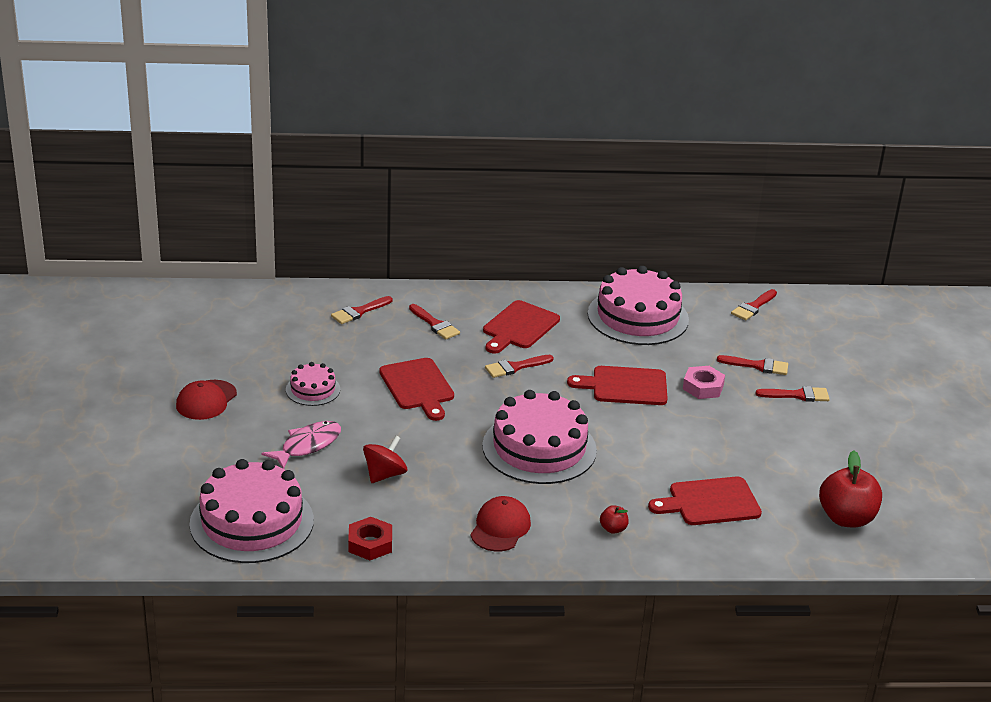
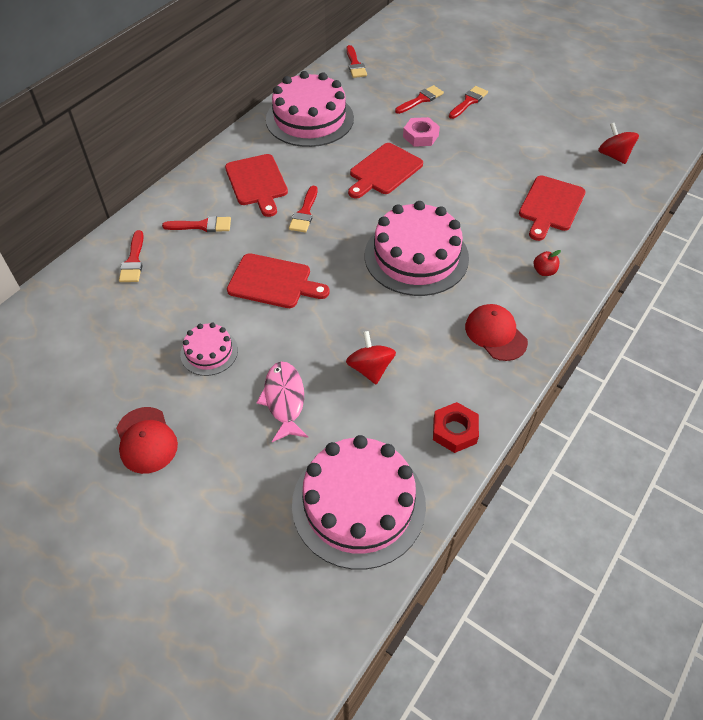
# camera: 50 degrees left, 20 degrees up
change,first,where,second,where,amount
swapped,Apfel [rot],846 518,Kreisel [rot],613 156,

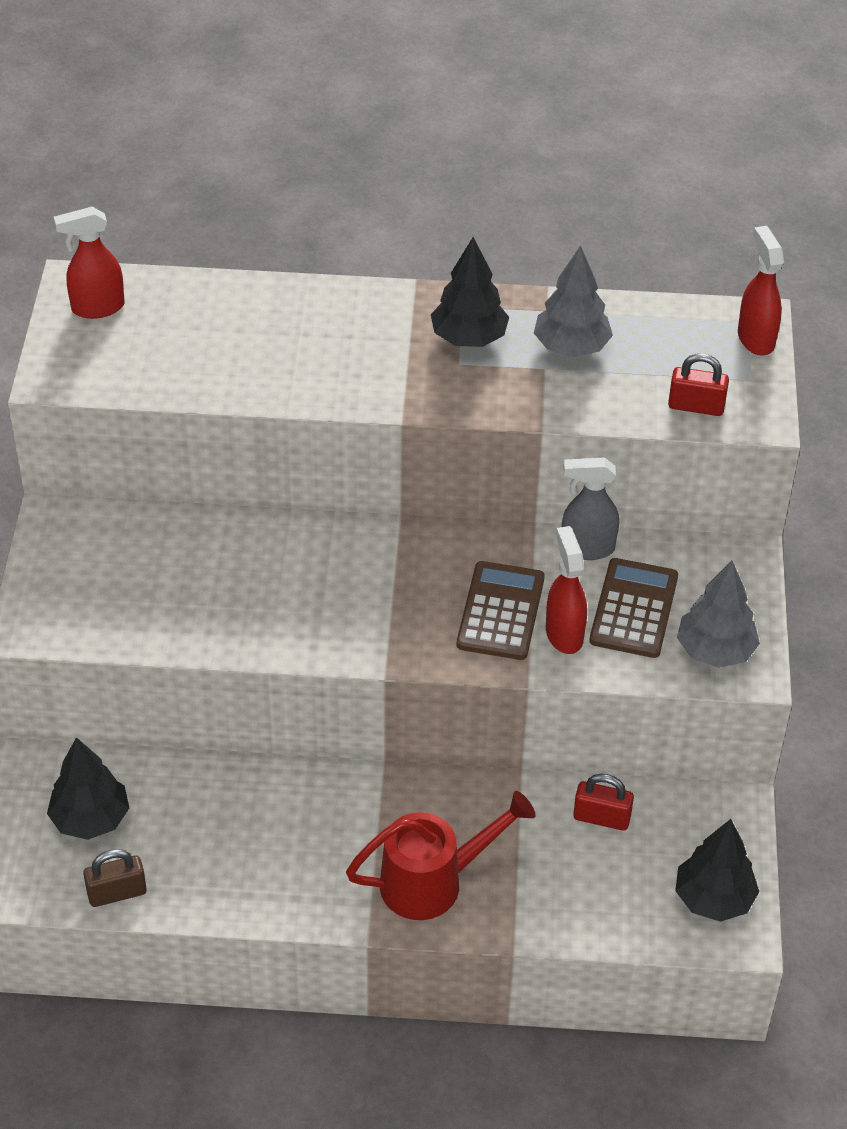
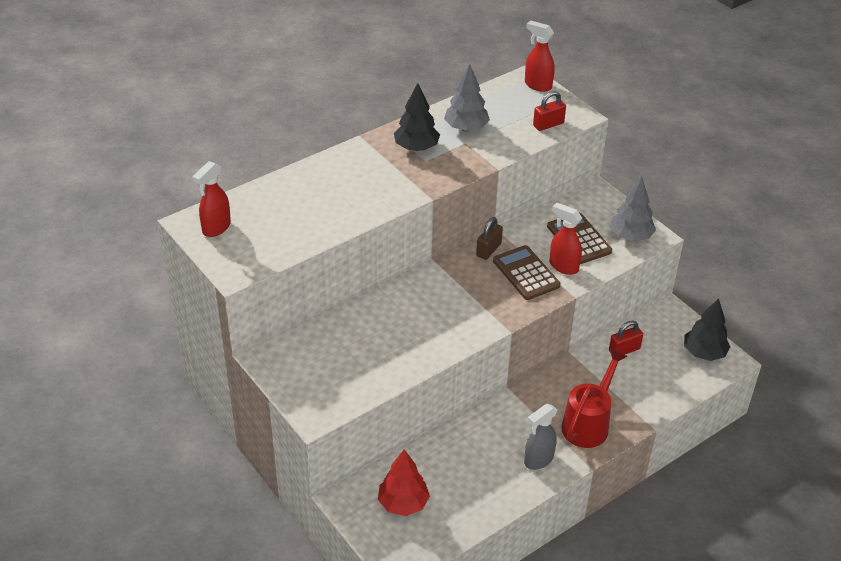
# camera: 40 degrees left, 5 degrees down
change,first,where,second,where,amount
shifted,Sprühflasche [grau],586 548,,538 460,
repainted,Baum [schwarz],90 819,Baum [rot],403 503,
shifted,Vorhängeschloss [braun],117 893,,488 250,

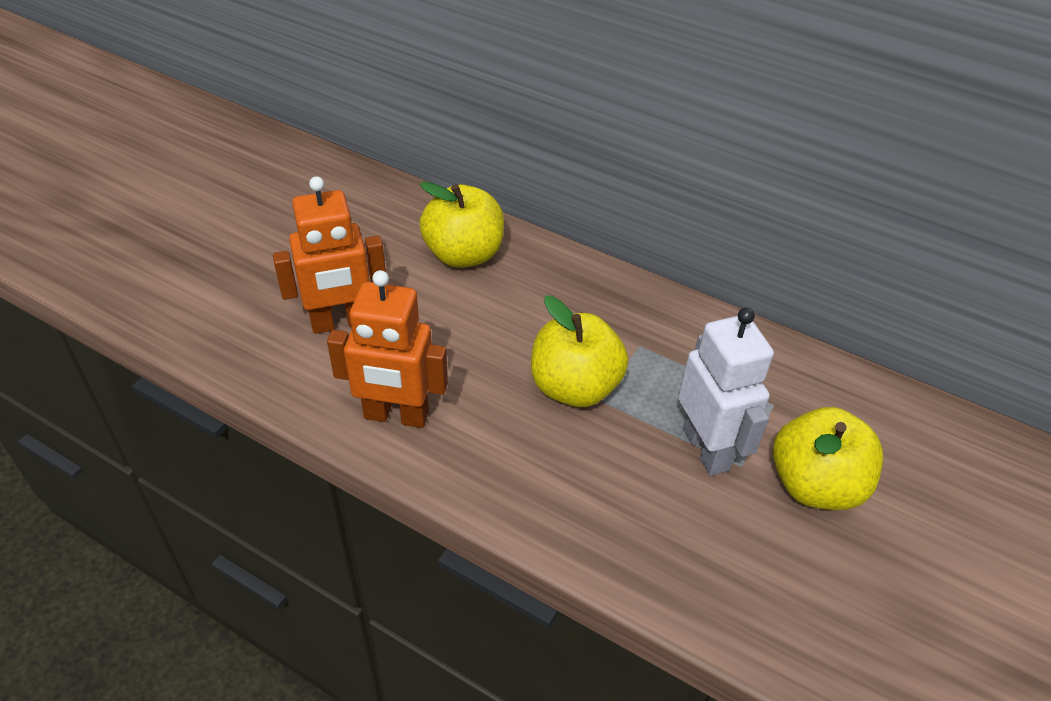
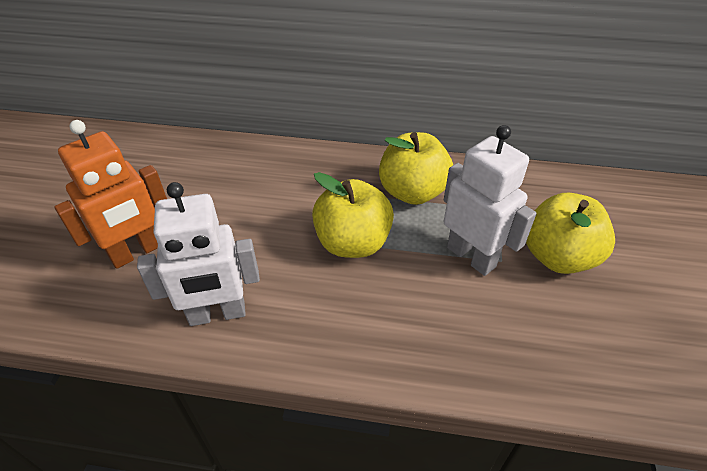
# camera: 20 degrees left, 0 degrees up
change,first,where,second,where,amount
shifted,Apfel [gelb],463 254,,412 192,
repainted,Roboter [orange],396 416,Roboter [weiß],217 314,

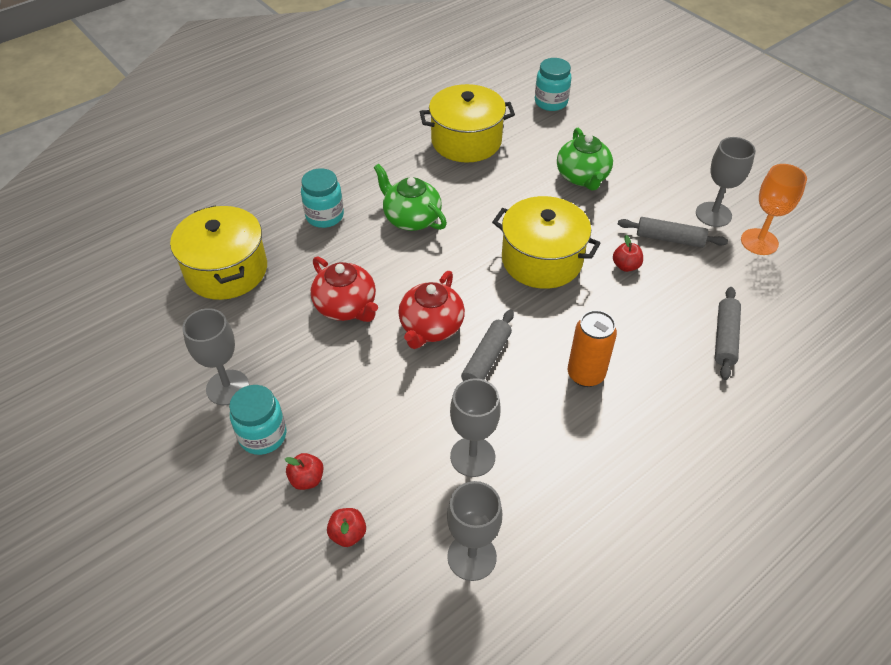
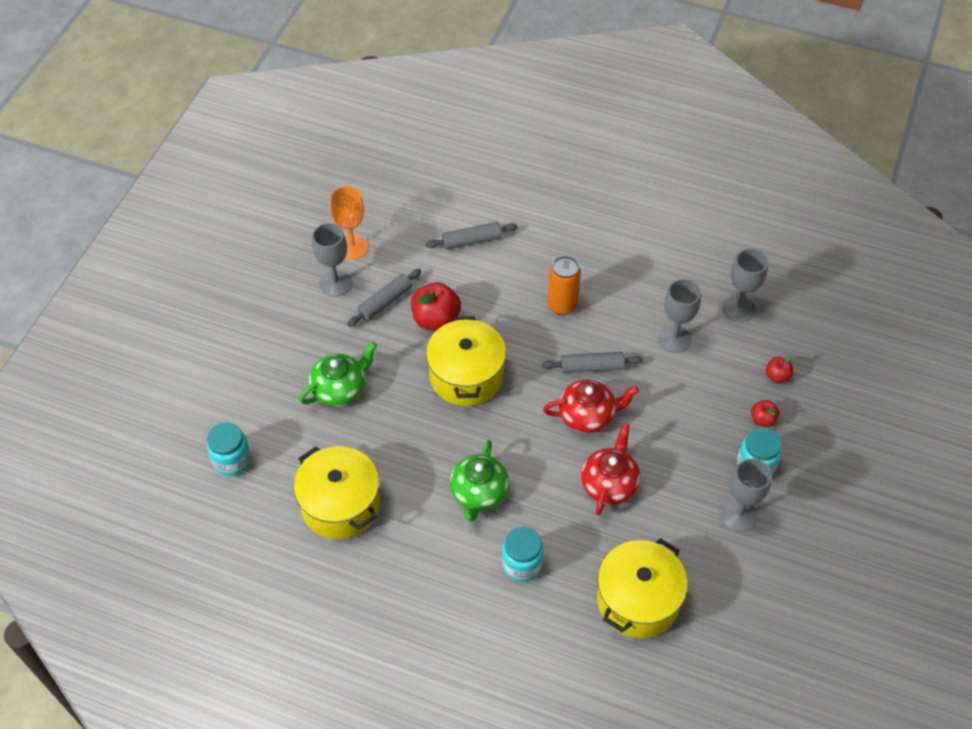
# camera: 120 degrees left, 5 degrees up
change,first,where,second,where,amount
rotated,Nudelholz [grau],669 239,,385 302,60 degrees clockwise
scaled,Apfel [rot],625 266,,436 319,x1.88

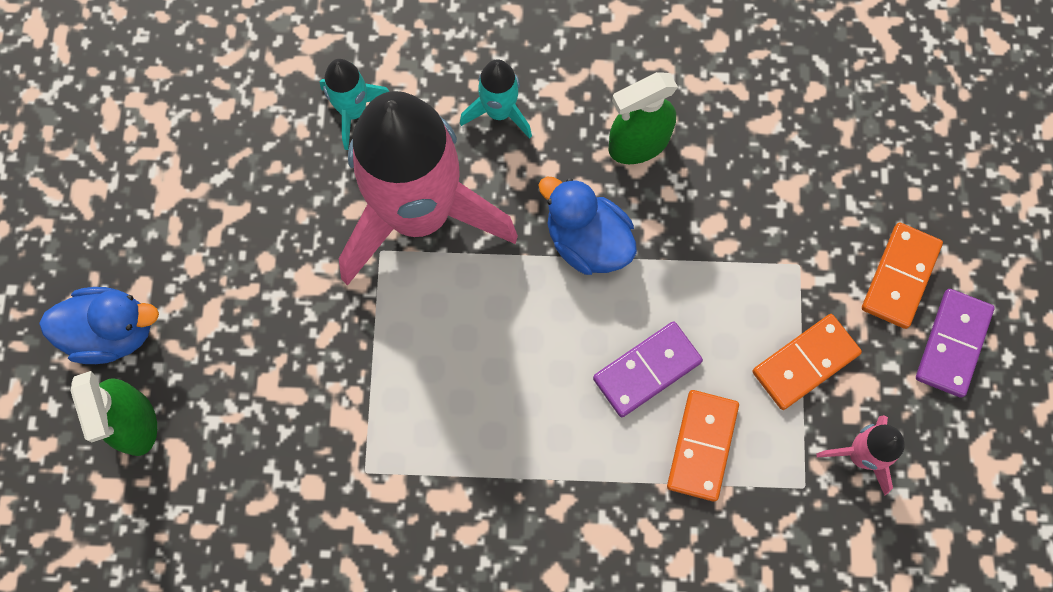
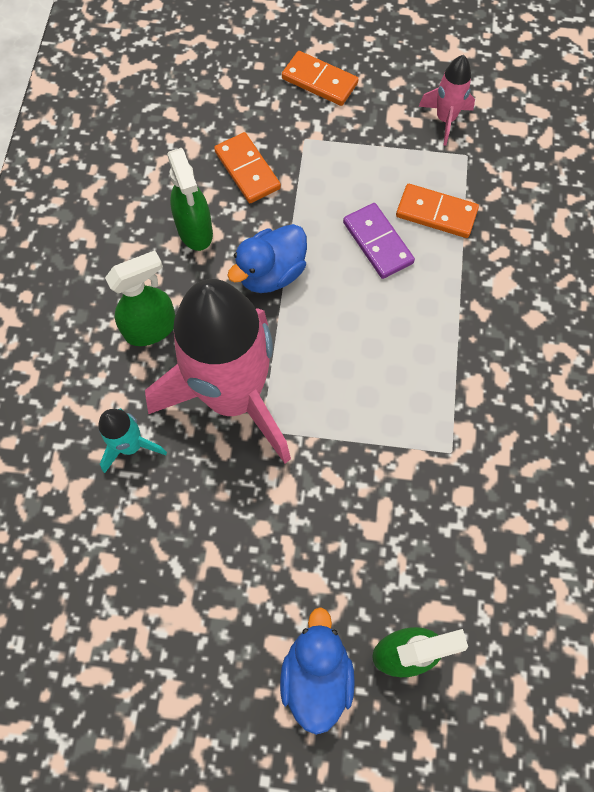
# camera: 85 degrees left, 5 degrees down
change,first,where,second,where,amount
swapped,Rakete [türkis],499 112,Sprühflasche [grün],151 328,
gone,Dominostein [lila],952 344,,,
shifted,Dominostein [orange],805 363,,247 170,

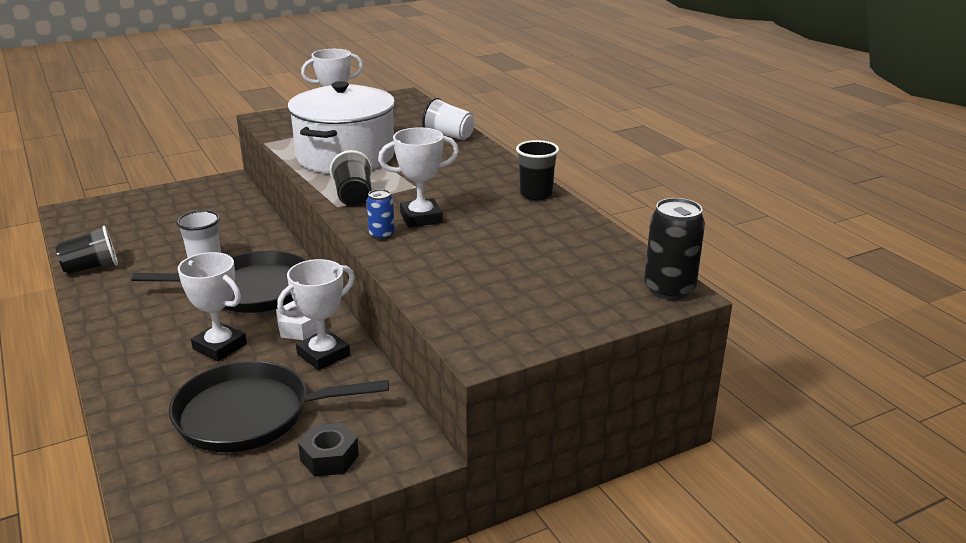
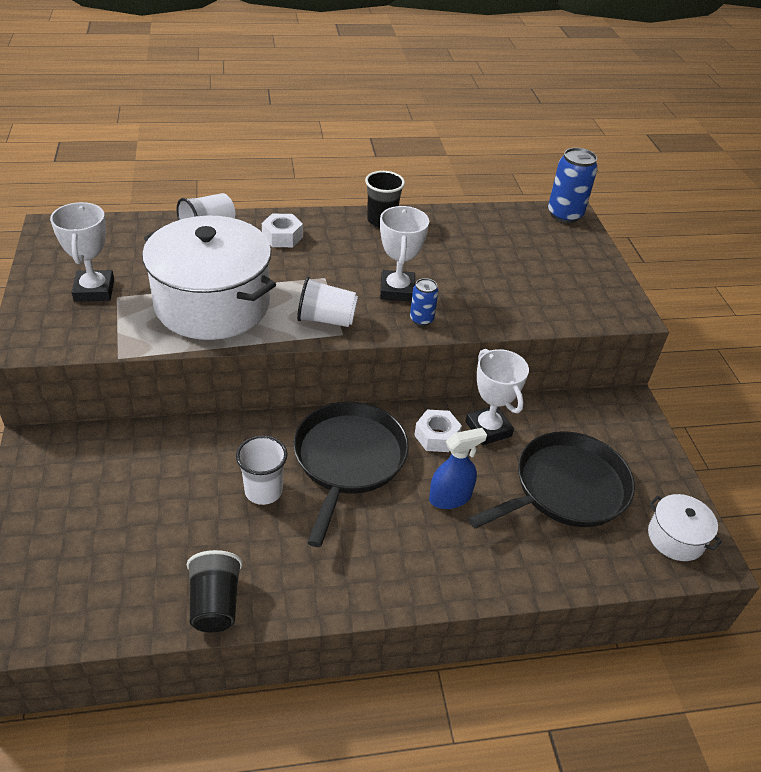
# camera: 75 degrees left, 15 degrees up
change,first,where,second,where,amount
repainted,Becher [schwarz],354 197,Becher [weiß],326 319,
repainted,Dose [schwarz],669 289,Dose [blau],564 215,
swapped,Pokal [weiß],220 346,Sprühflasche [blau],450 497,
rotated,Pfanne [schwarz],250 414,,565 488,135 degrees counterclockwise
gone,Sechskantmutter [schwarz],329 458,,,
new,,,Sechskantmutter [weiß],282 237,
new,,,Kochtopf [weiß],675 538,

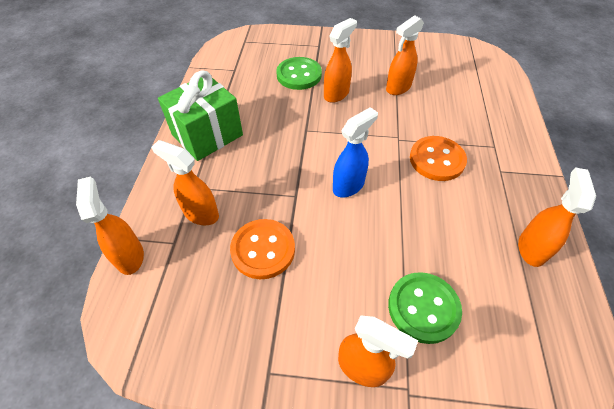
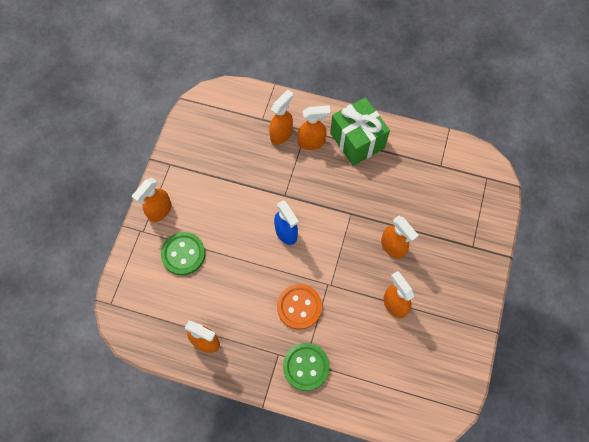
# camera: 100 degrees right, 15 degrees up
change,first,where,second,where,amount
shifted,Knopf [grün],299 75,,306 367,
shifted,Sprühflasche [orange],130 256,,311 142,
gone,Knopf [orange],263 250,,,

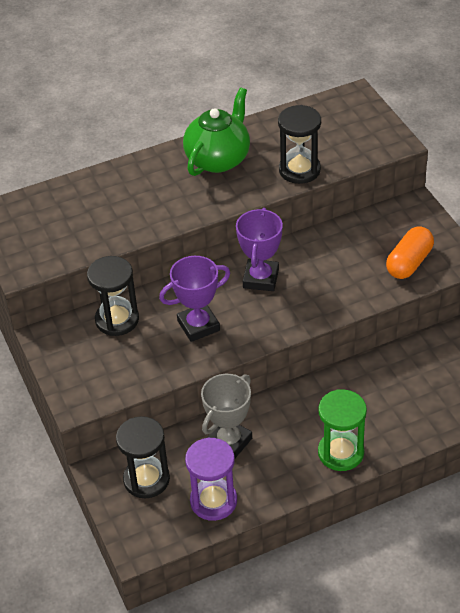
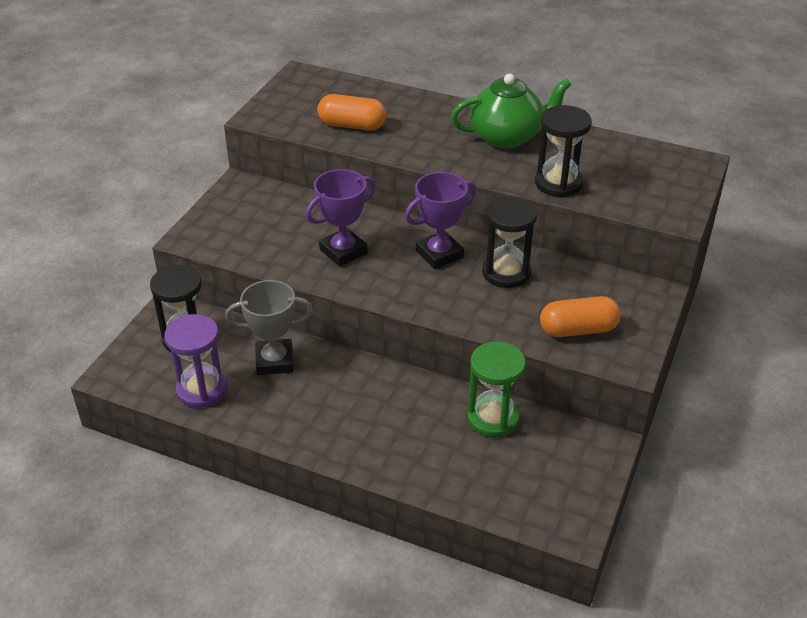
# camera: 45 degrees right, 5 degrees down
change,first,where,second,where,amount
shifted,Sanduhr [schwarz],117 320,,506 272,
rotated,Pokal [lila],198 326,,343 251,60 degrees counterclockwise
shifted,Sanduhr [grün],341 452,,493 418,
new,,,Kapsel [orange],352 125,

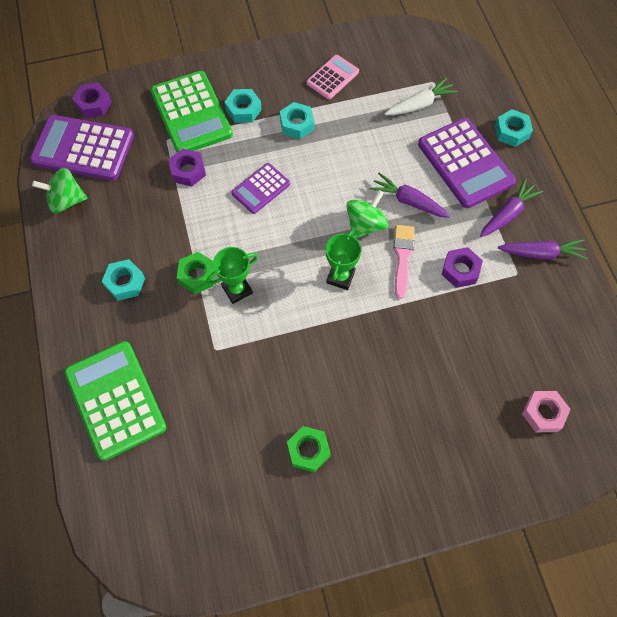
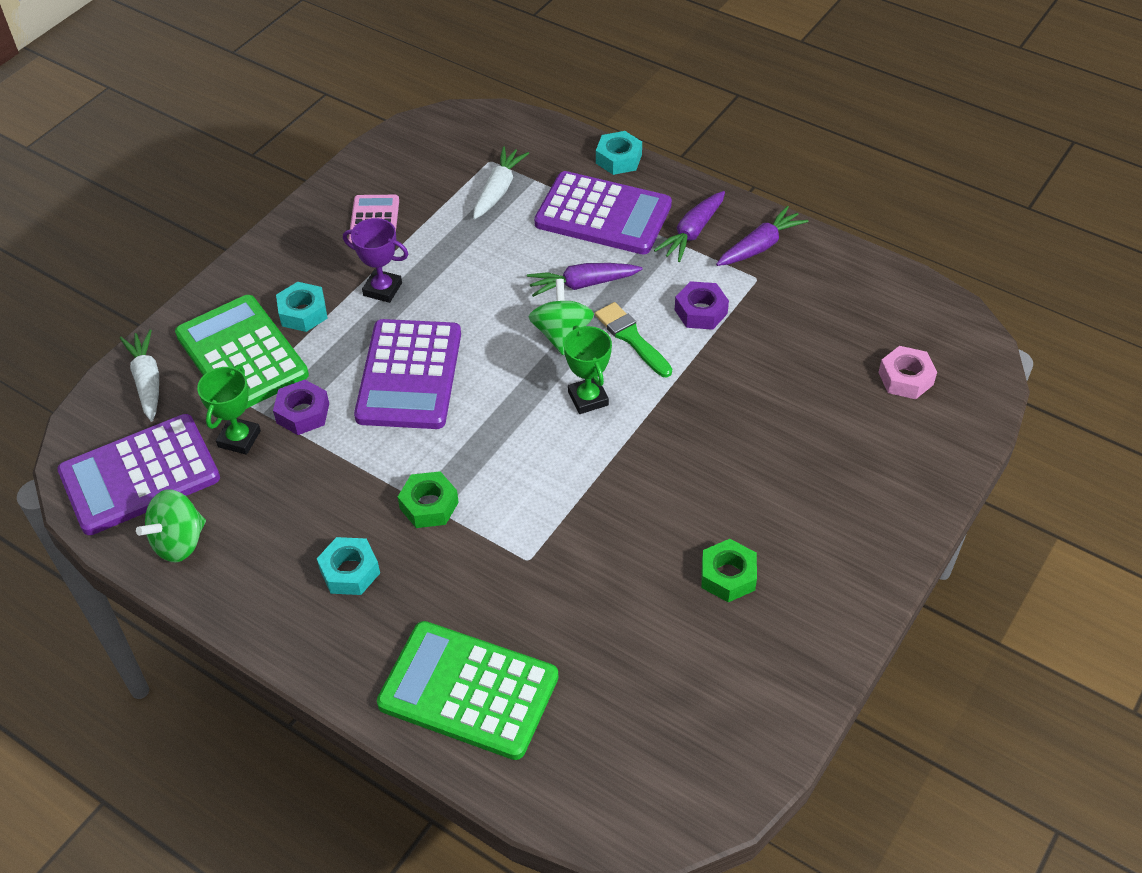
# camera: 40 degrees left, 15 degrees down
change,first,where,second,where,amount
rotated,Taschenrechner [grün],191 113,,242 355,150 degrees counterclockwise
gone,Sechskantmutter [lila],93 104,,,
swapped,Sechskantmutter [türkis],297 124,Pokal [lila],382 289,
scaled,Taschenrechner [lila],261 188,,409 375,x1.79
rotated,Karotte [lila],508 214,,692 232,150 degrees counterclockwise
repainted,Pinsel [rosa],402 257,Pinsel [grün],631 338,
shifted,Pokal [grün],237 289,,239 439,
new,,,Karotte [weiß],147 381,

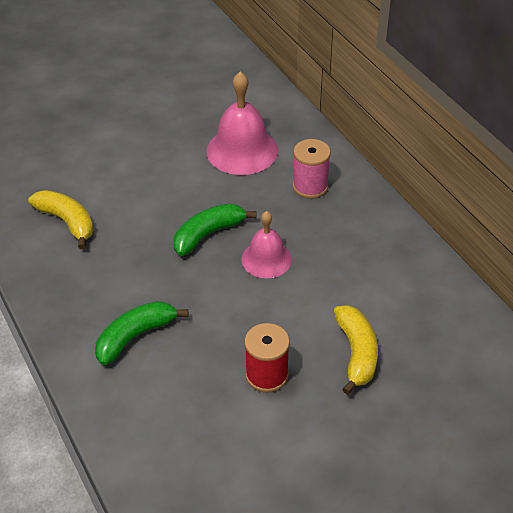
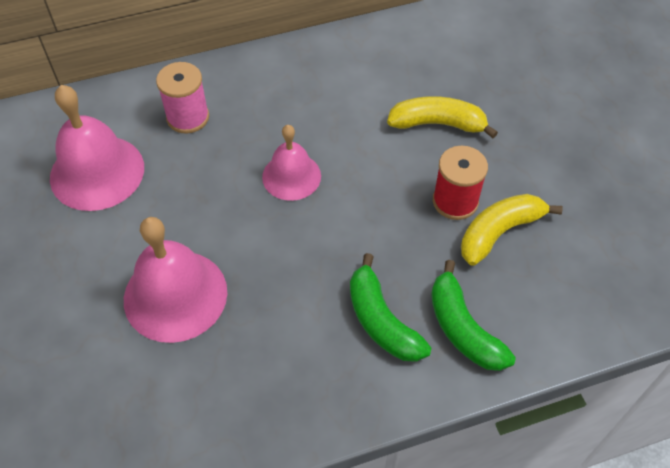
# camera: 80 degrees left, 10 degrees up
change,first,where,second,where,amount
shifted,Banane [gelb],67 222,,499 232,
shifted,Banane [grün],208 234,,463 328,
new,,,Glocke [rosa],175 295,

